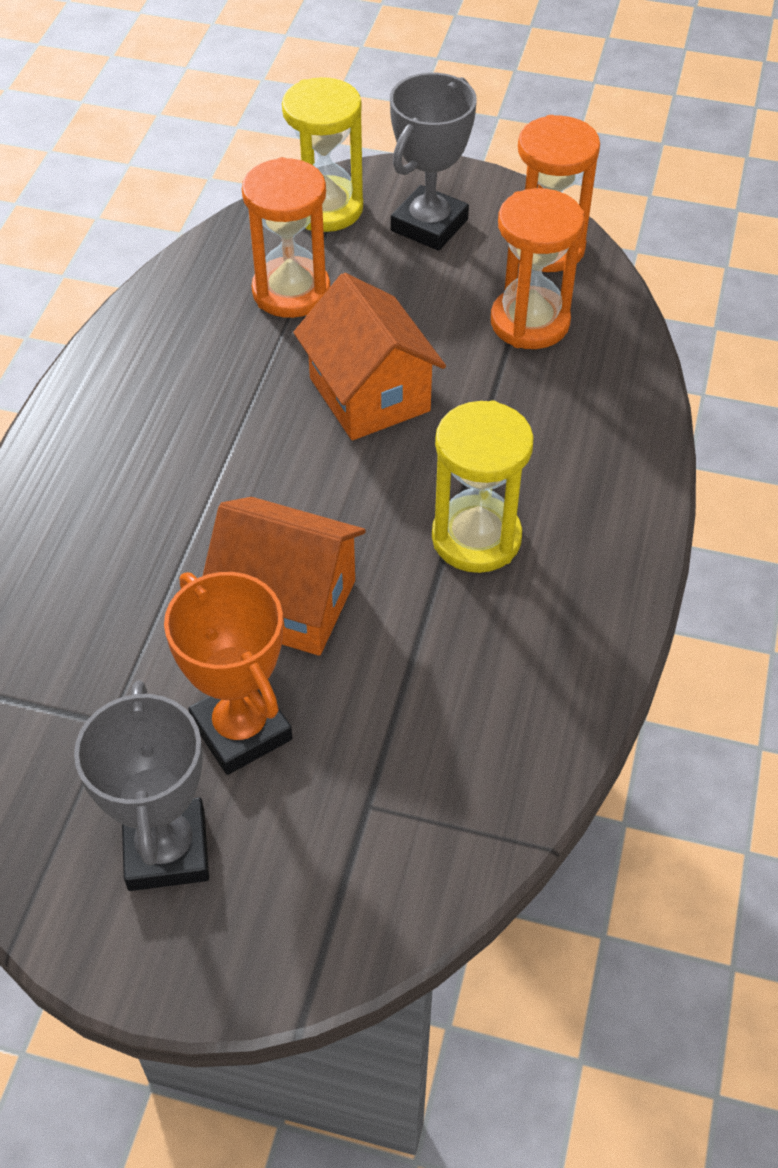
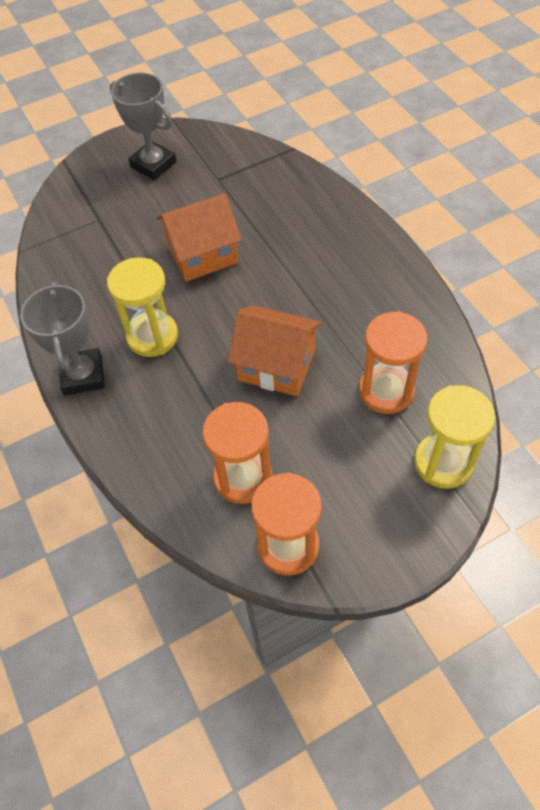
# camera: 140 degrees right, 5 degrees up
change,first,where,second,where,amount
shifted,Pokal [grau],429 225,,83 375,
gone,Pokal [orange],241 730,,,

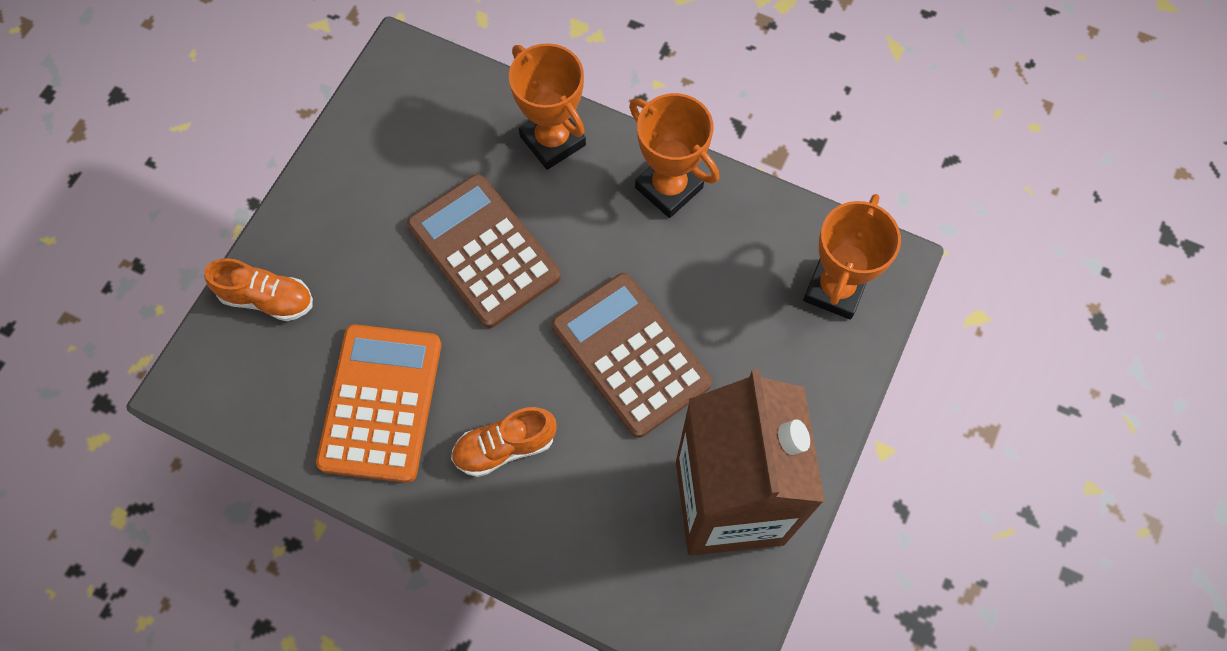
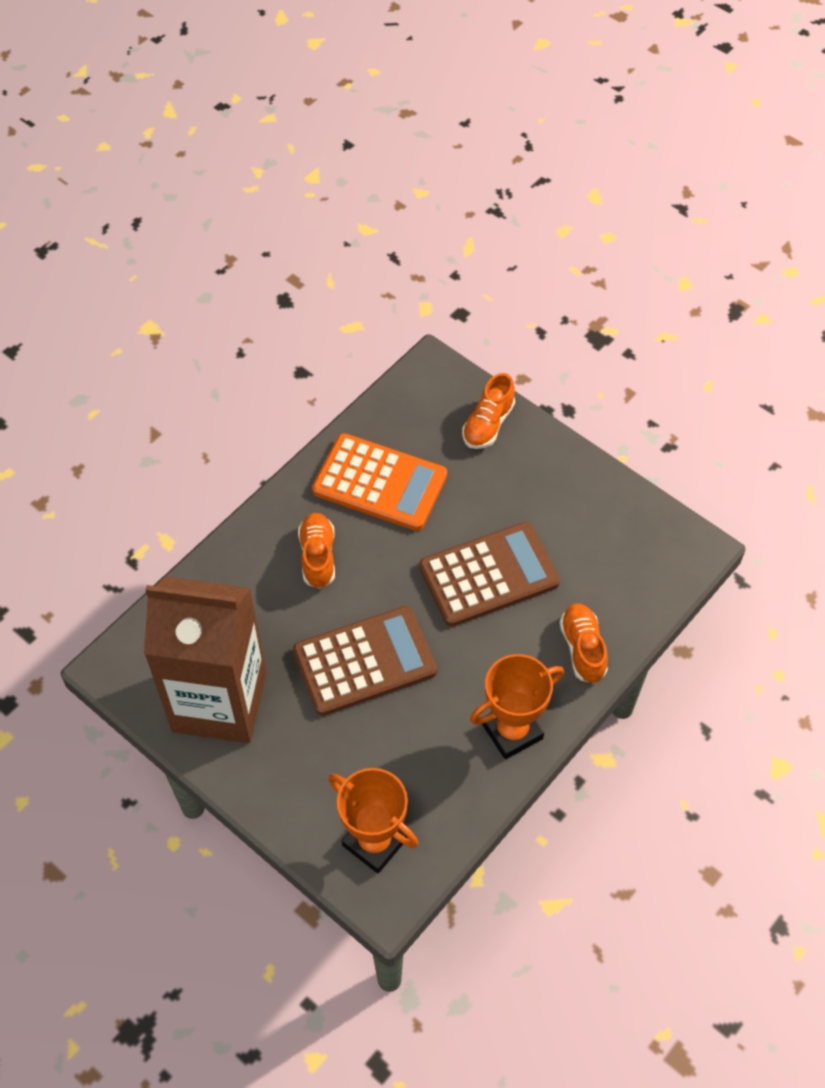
# camera: 105 degrees right, 10 degrees down
change,first,where,second,where,amount
swapped,Pokal [orange],552 141,Schuh [orange],582 649,

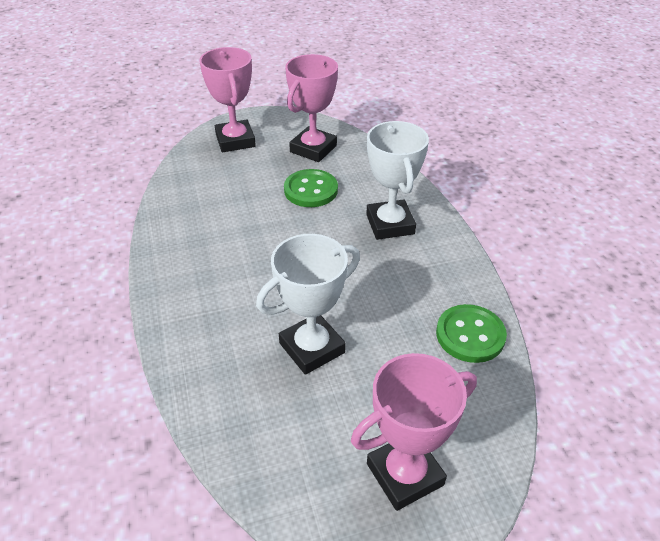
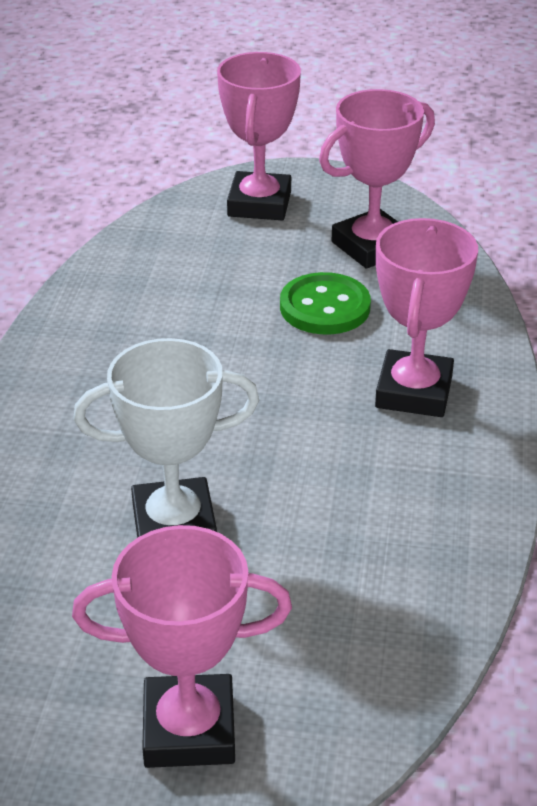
# camera: 25 degrees right, 5 degrees down
change,first,where,second,where,amount
repainted,Pokal [weiß],390 224,Pokal [rosa],414 392,
gone,Knopf [grün],470 335,,,

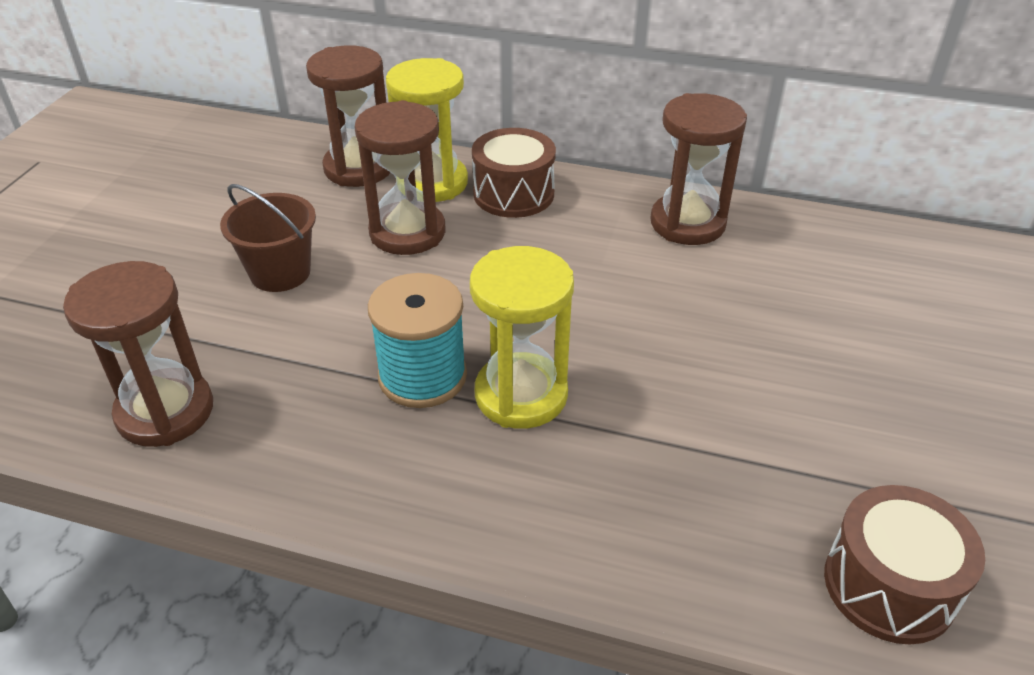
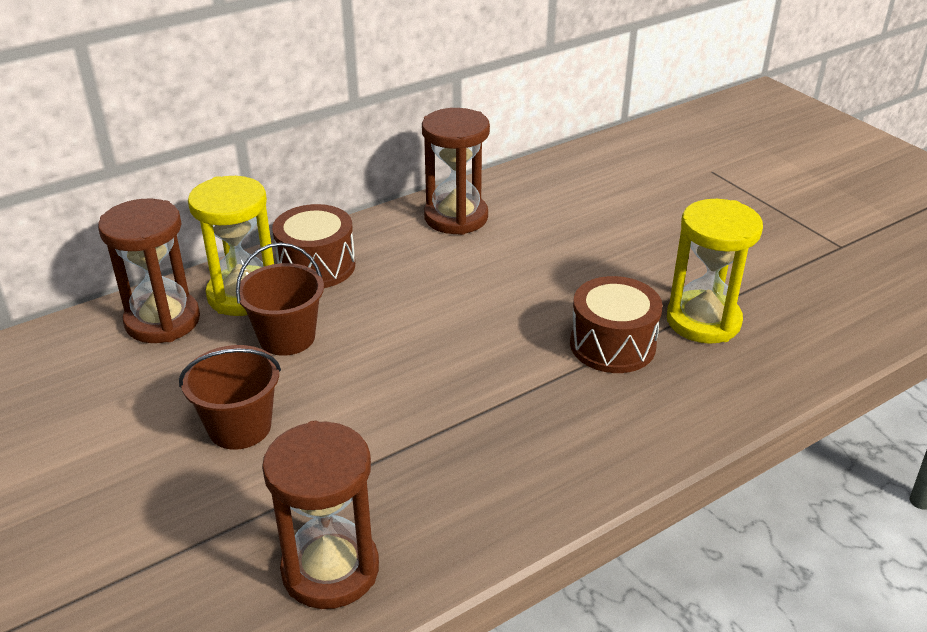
# camera: 50 degrees left, 5 degrees down
change,first,where,second,where,amount
swapped,Sanduhr [braun],407 232,Eimer [braun],287 337,
shifted,Sanduhr [gelb],521 395,,703 321,
gone,Garnrolle [türkis],422 376,,,
shifted,Trommel [braun],889 585,,612 345,

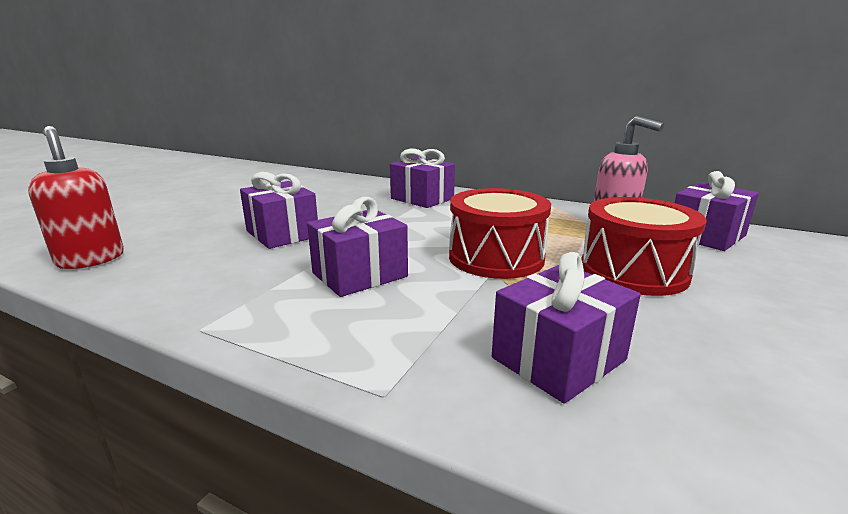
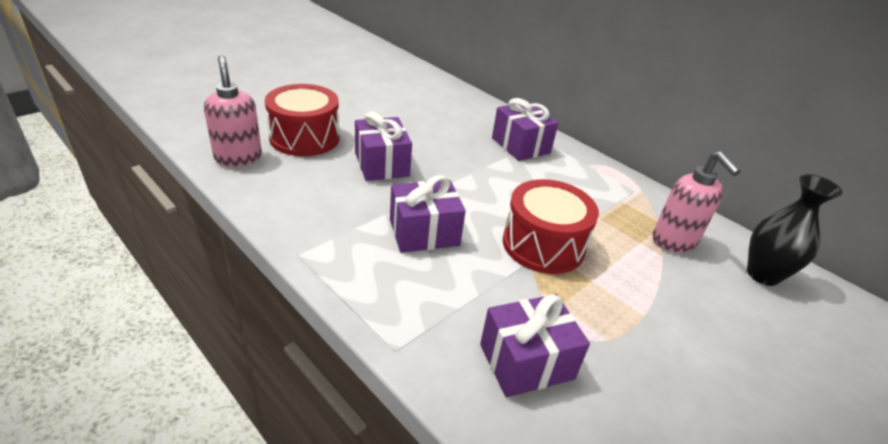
# camera: 15 degrees right, 15 degrees up
change,first,where,second,where,amount
repainted,Seifenspender [rot],91 259,Seifenspender [rosa],238 157,
swapped,Geschenk [lila],706 236,Vase [schwarz],762 274,
shifted,Trommel [rot],633 271,,304 138,

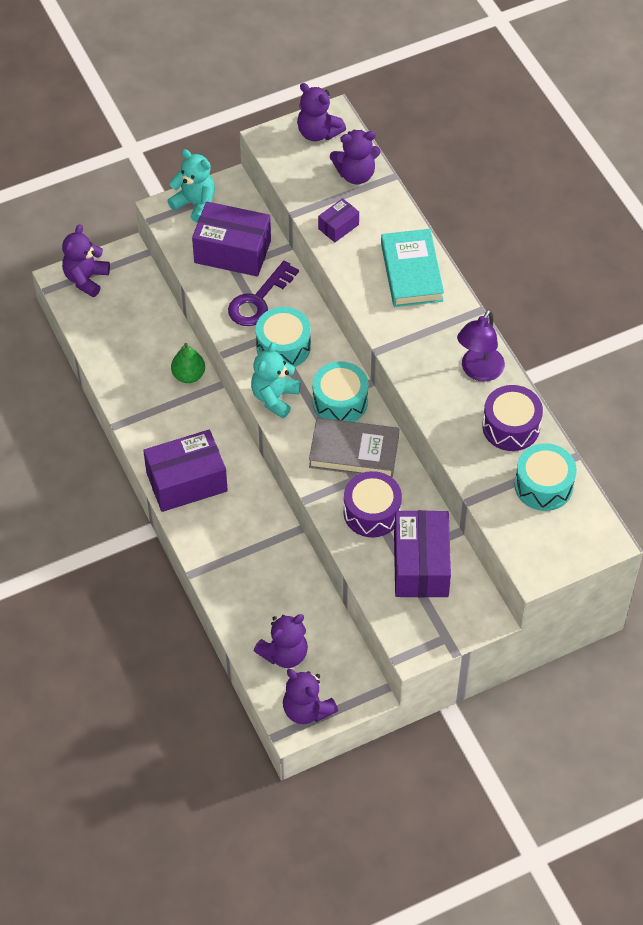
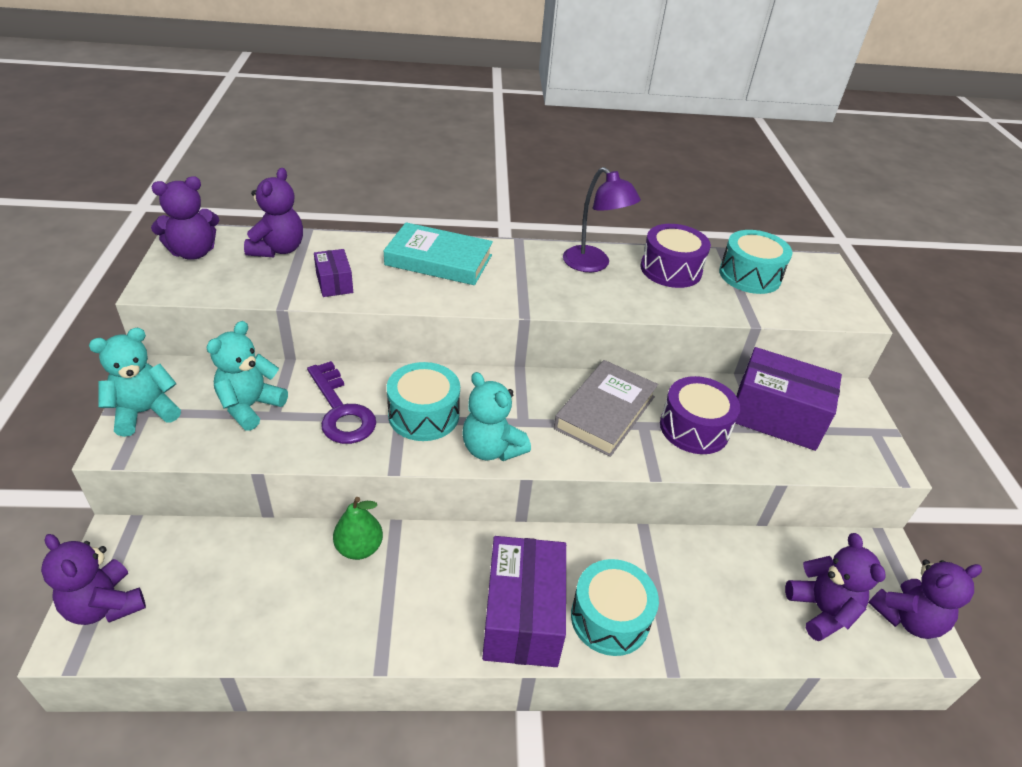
# camera: 70 degrees left, 15 degrees down
change,first,where,second,where,amount
swapped,Schachtel [lila],232 251,Teddybär [türkis],250 406,
shifted,Trommel [türkis],340 401,,610 618,

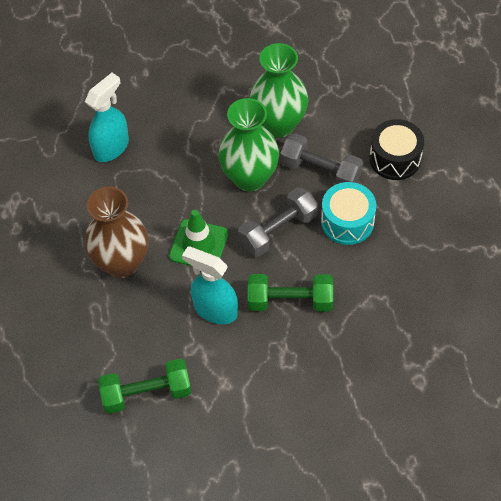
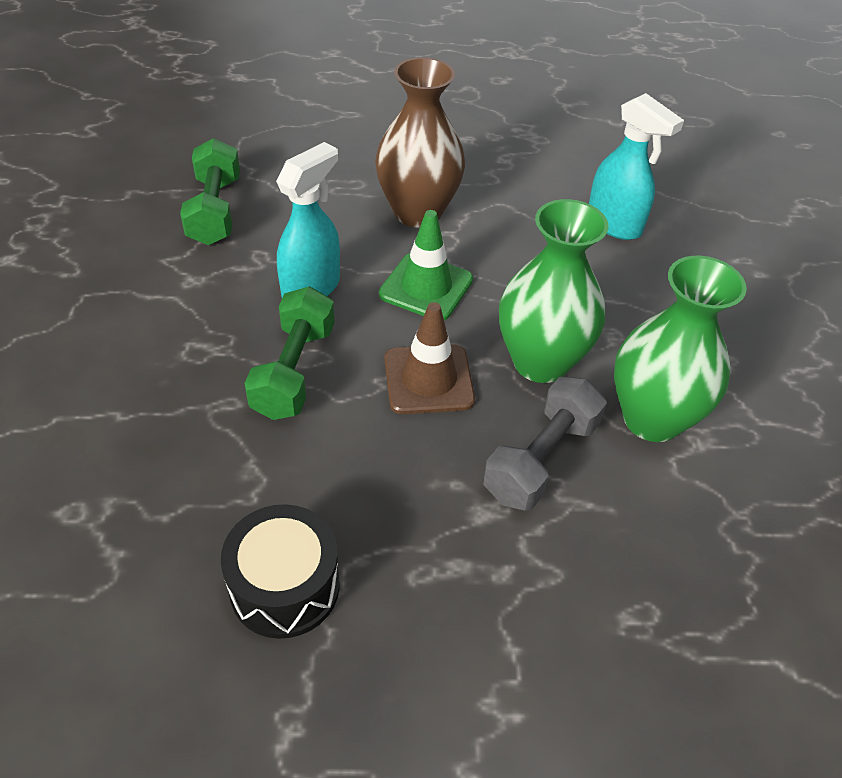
# camera: 95 degrees right, 10 degrees down
change,first,where,second,where,amount
shifted,Trommel [schwarz],395 158,,285 586,
gone,Trommel [türkis],347 222,,,
swapped,Hantel [grau],278 231,Leitkegel [braun],428 379,

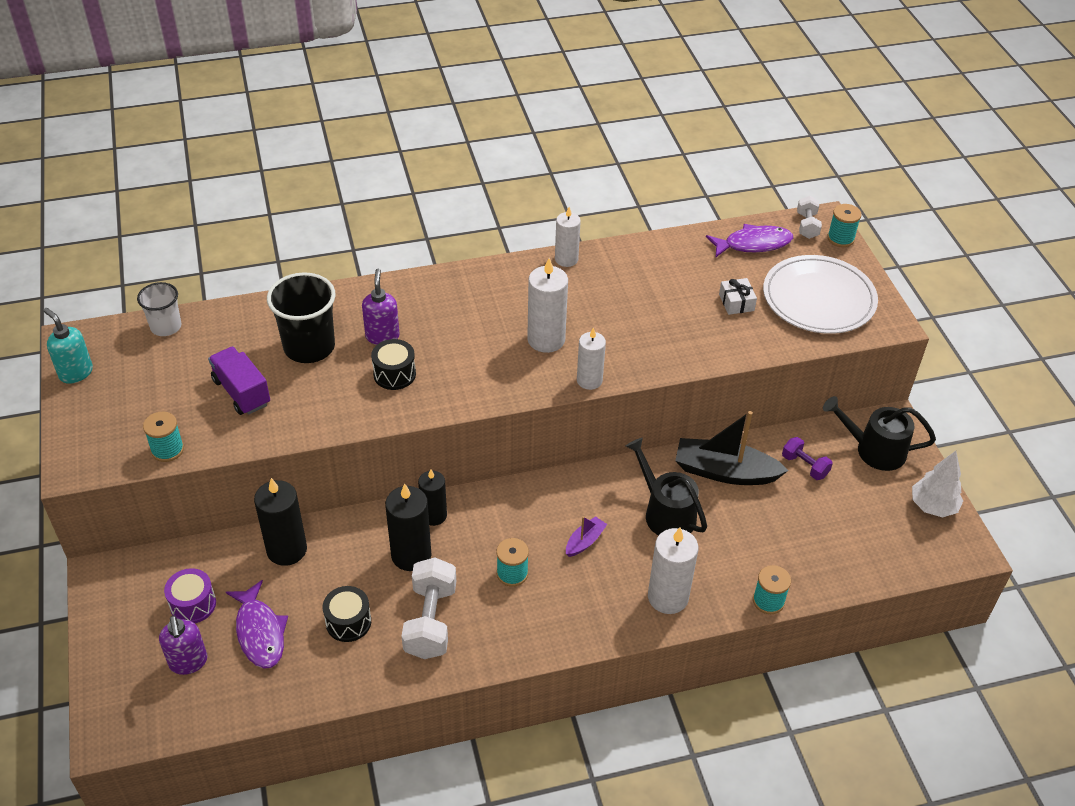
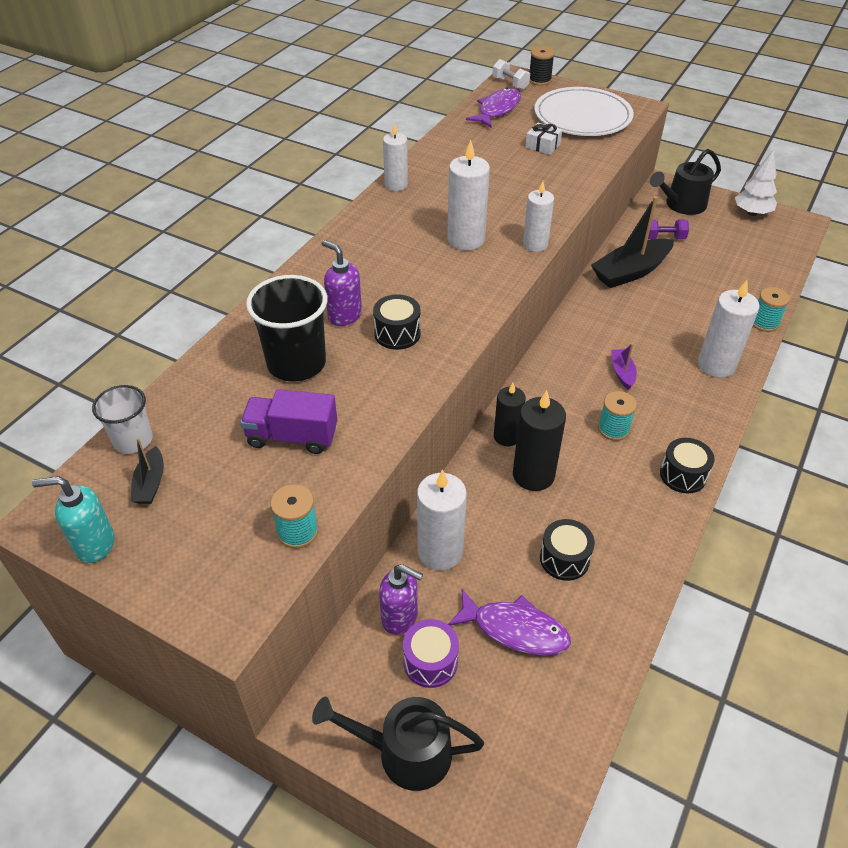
# camera: 45 degrees left, 0 degrees up
change,first,where,second,where,amount
repainted,Garnrolle [türkis],840 238,Garnrolle [schwarz],539 80,
shifted,Gießkanne [schwarz],666 513,,405 752,
repainted,Kerze [schwarz],287 550,Kerze [weiß],440 552,
gone,Hantel [weiß],430 621,,,
shifted,Seifenspender [lila],188 662,,400 617,
new,,,Boot [schwarz],150 483,
new,,,Trommel [schwarz],683 475,

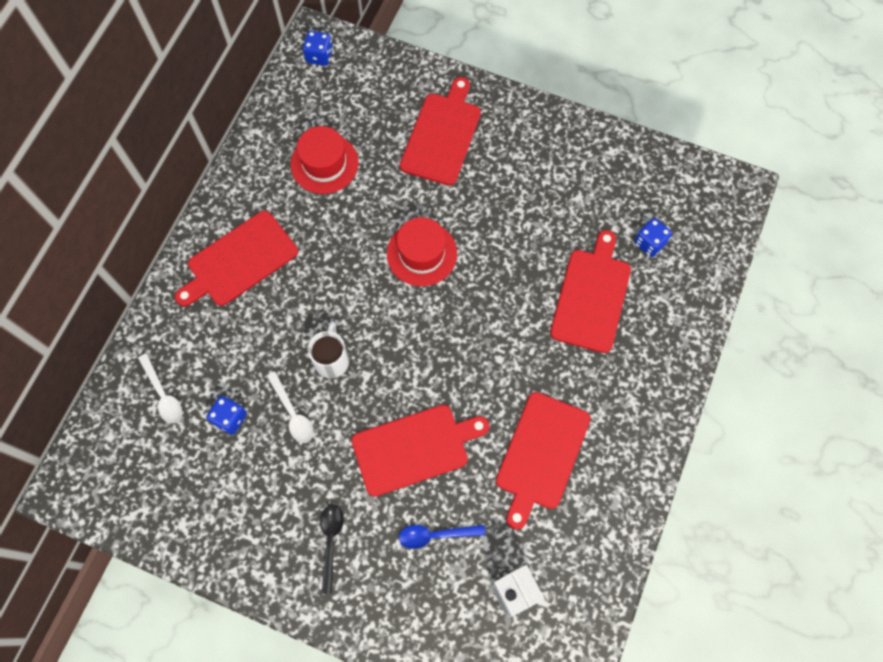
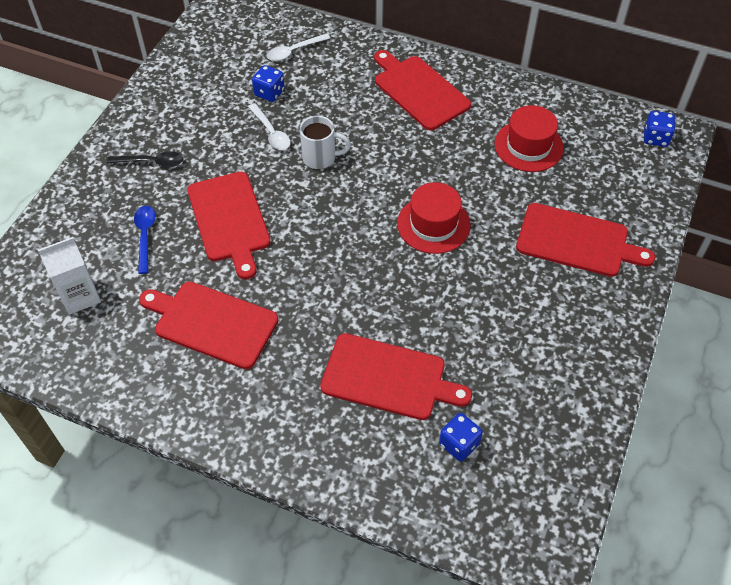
# camera: 90 degrees right, 15 degrees down
change,first,where,second,where,amount
rotated,Löffel [weiß],292 413,,271 132,90 degrees counterclockwise

